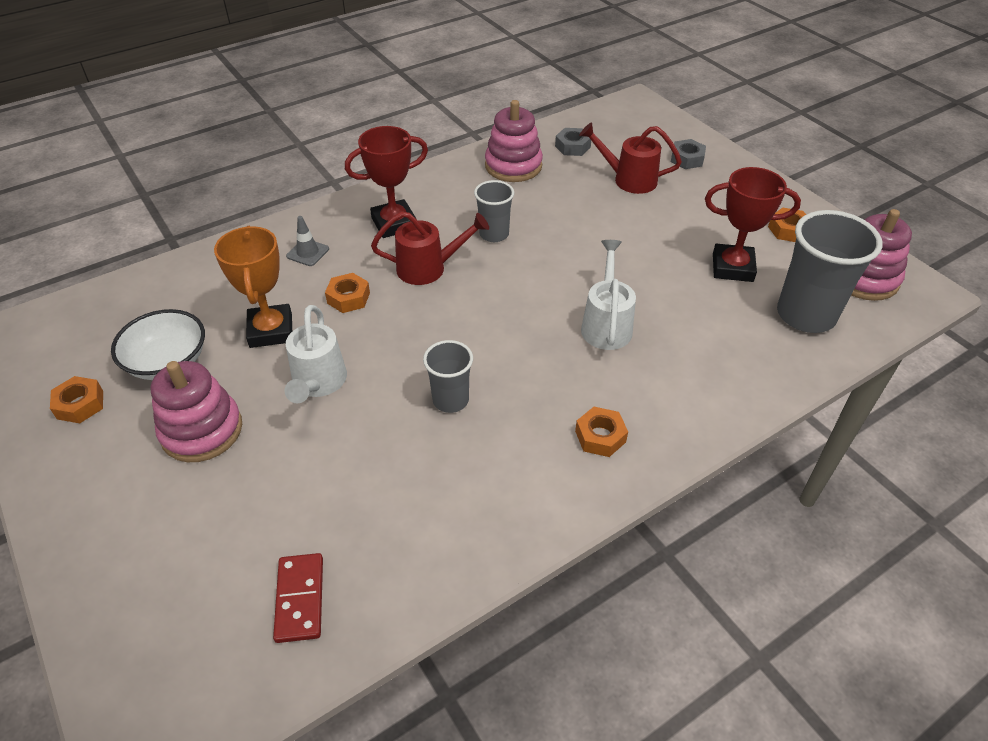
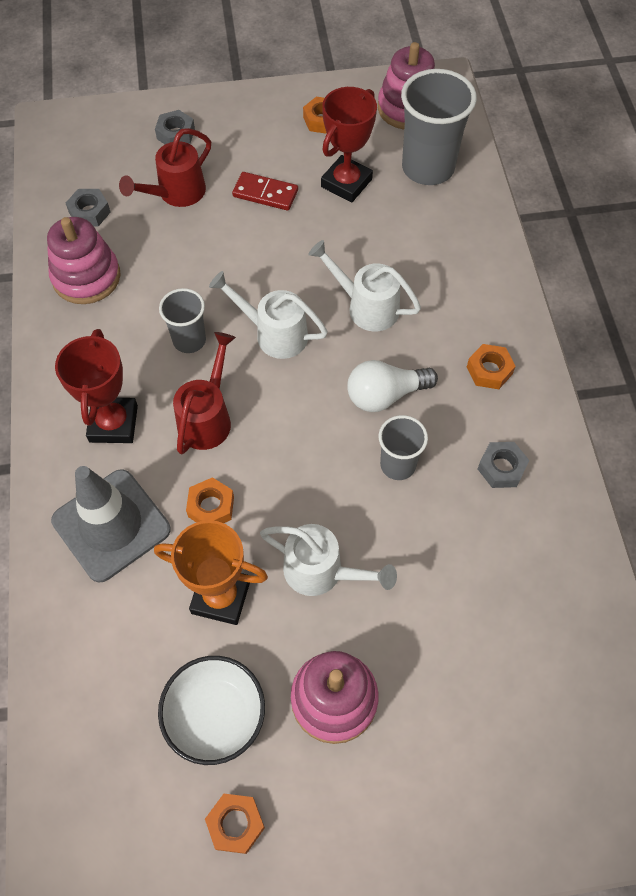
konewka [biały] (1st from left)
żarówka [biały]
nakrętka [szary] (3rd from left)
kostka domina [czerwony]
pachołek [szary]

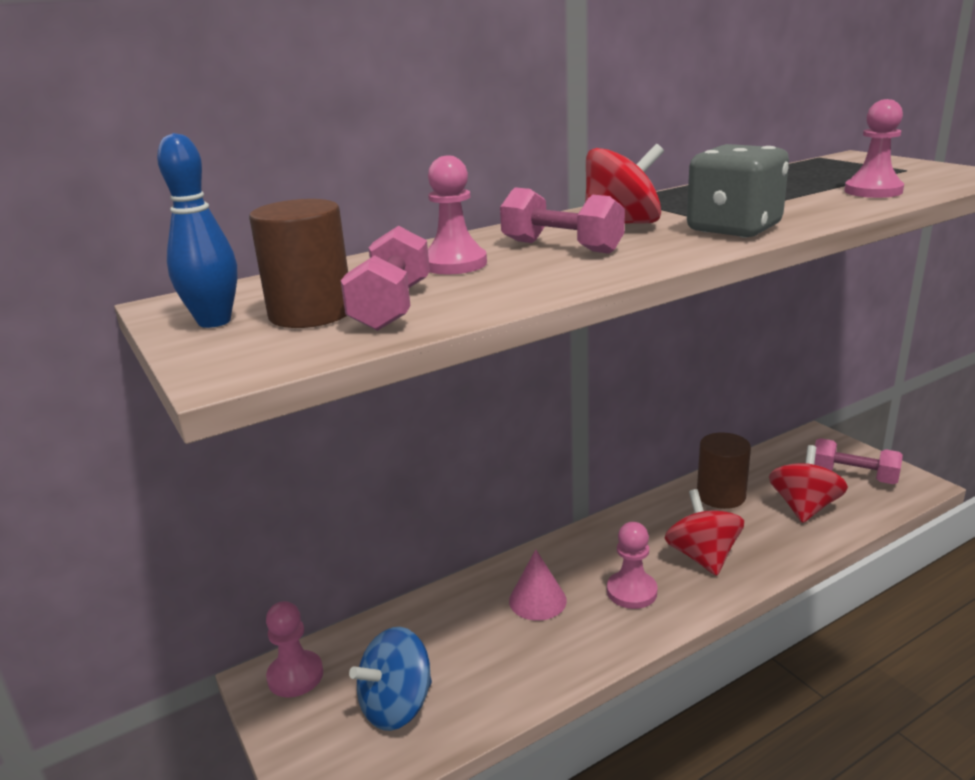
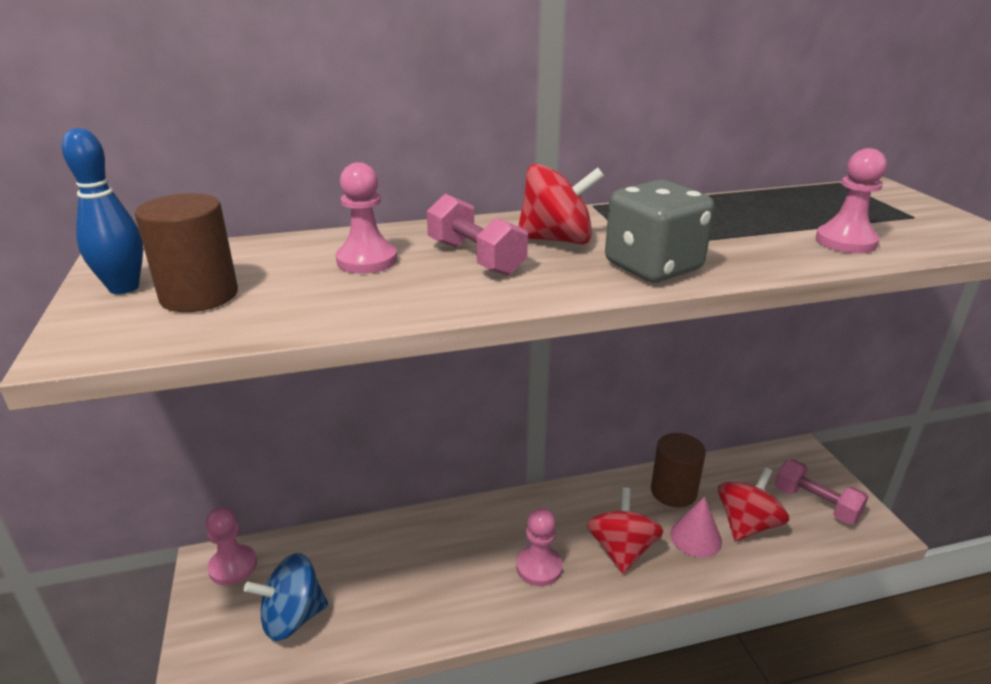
hantel [różowy] (1st from left in the first image)
stożek [różowy]

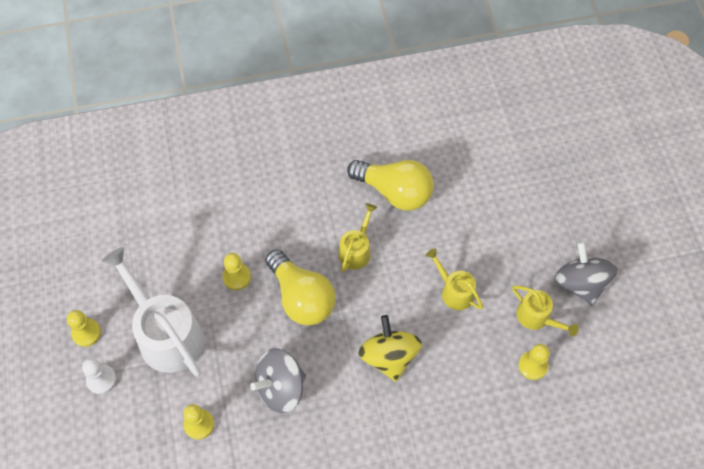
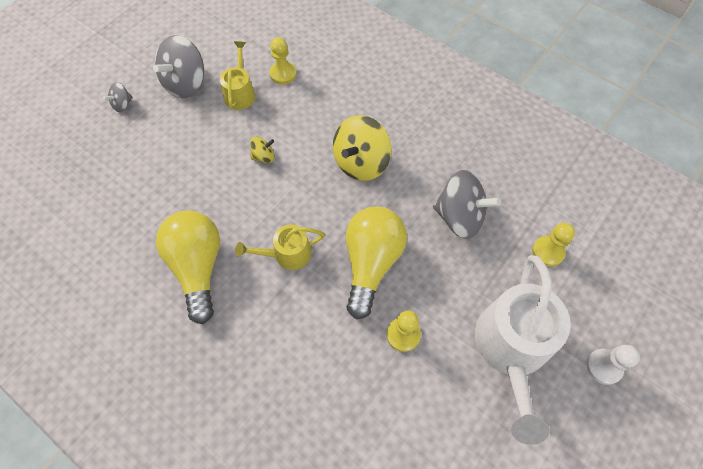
pionek [żółty] (1st from left in the first image)
bączek [szary] (1st from left)
bączek [żółty] (1st from left)

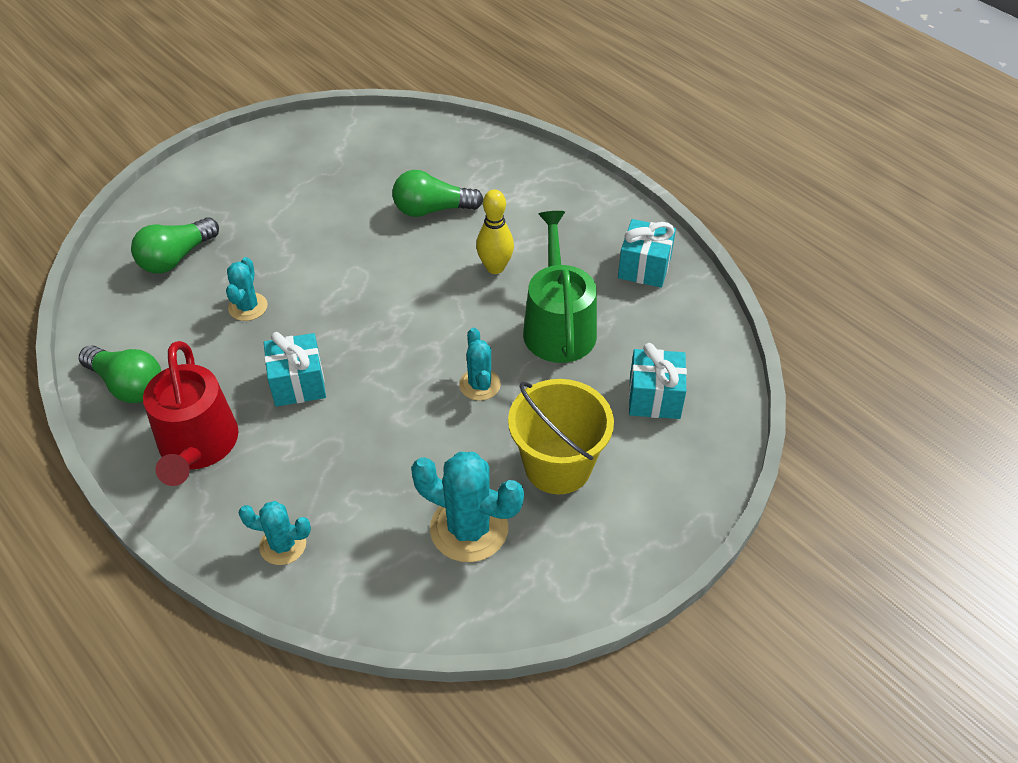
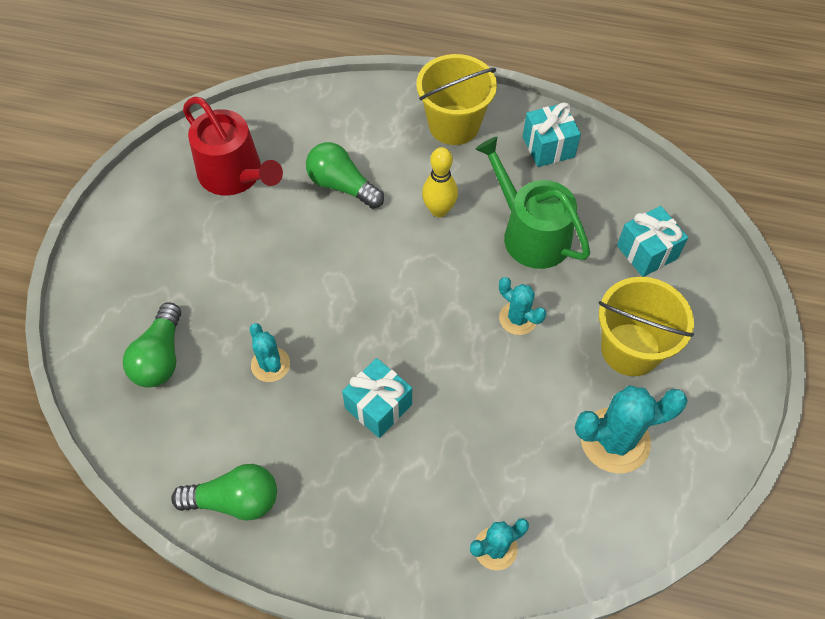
wiadro [żółty] (1st from left)
konewka [czerwony]
żarówka [zielony] (3rd from left)

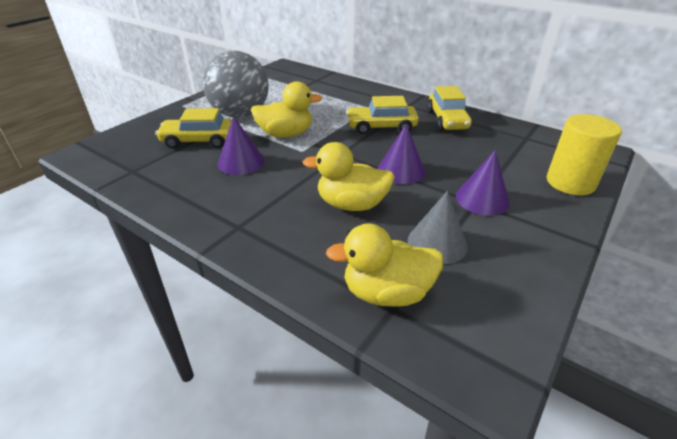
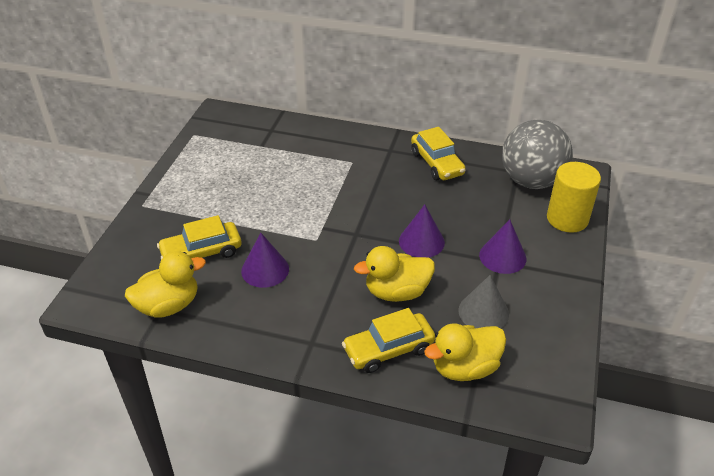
piłka [szary]
kaczka [żółty] (1st from left)
samochód [żółty] (2nd from left)

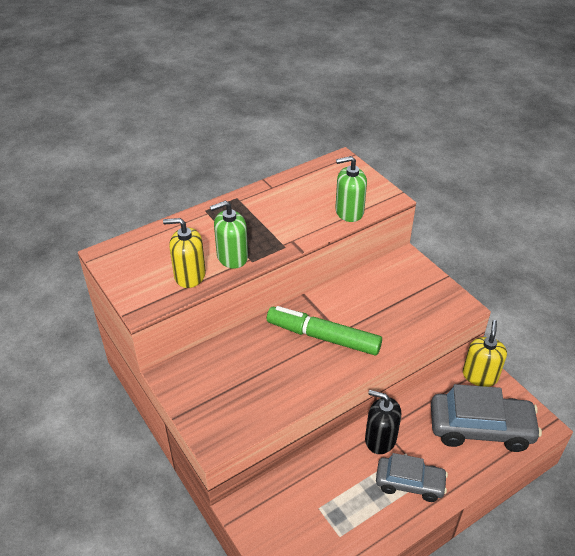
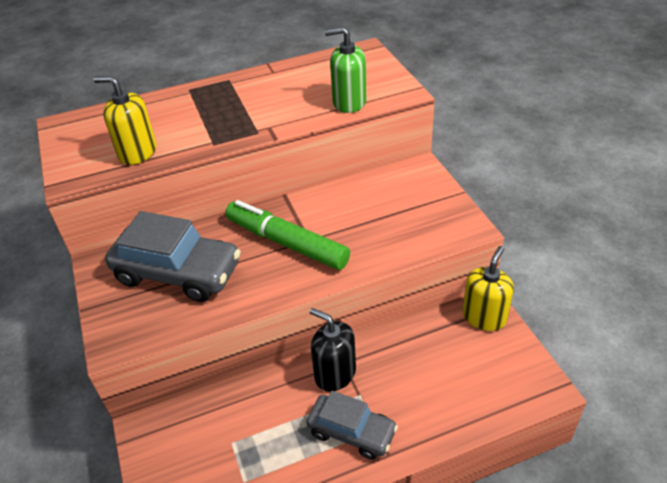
dozownik mydła [zielony] (1st from left in the first image)
samochód [szary] (1st from left)

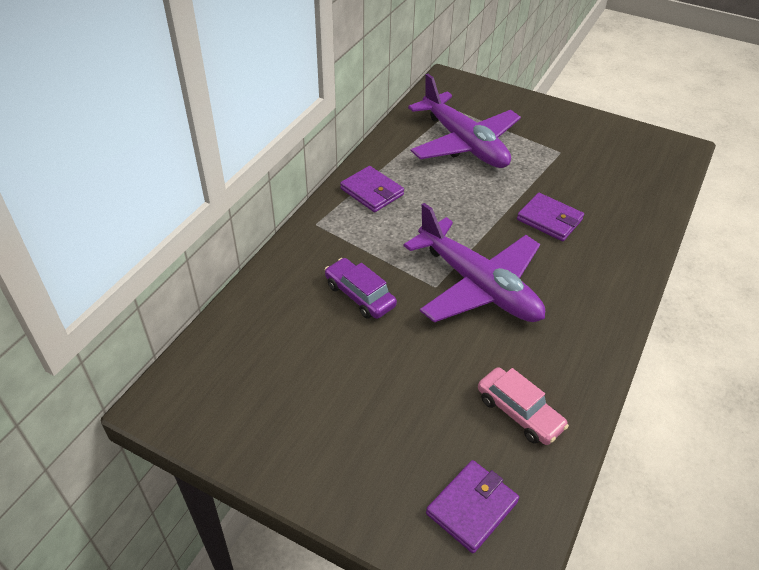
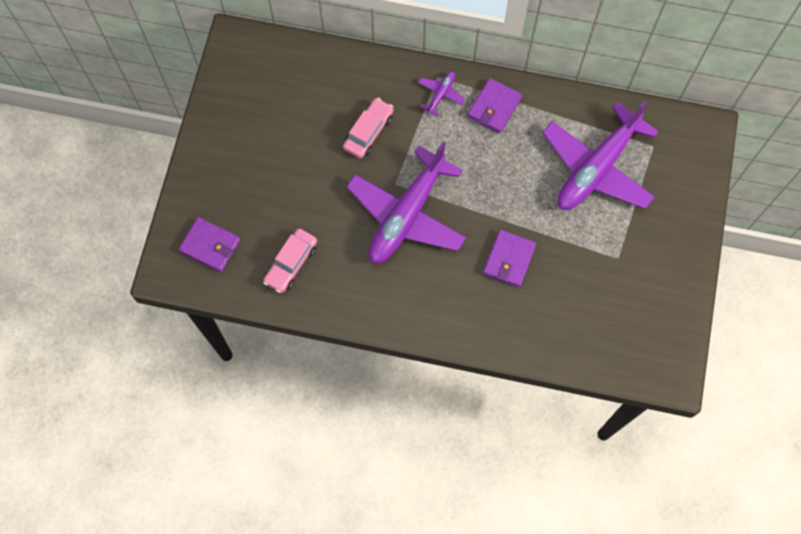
samolot [fioletowy] (2nd from left)
samochód [różowy] (2nd from left)

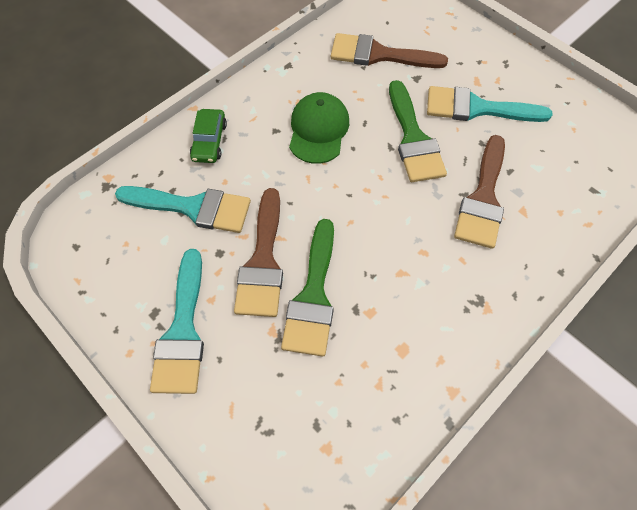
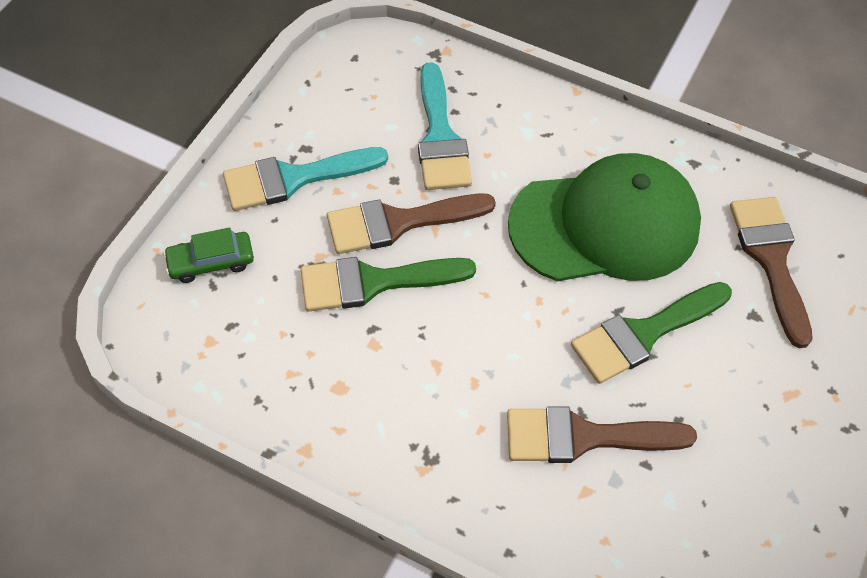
pędzel [turkusowy] (3rd from left in the first image)
samochód [zielony]
czapka [zielony]

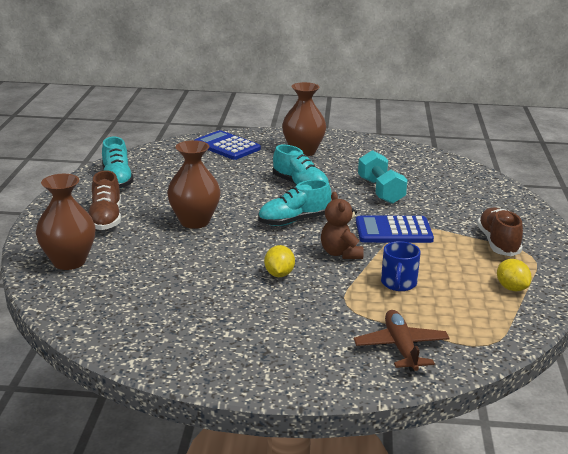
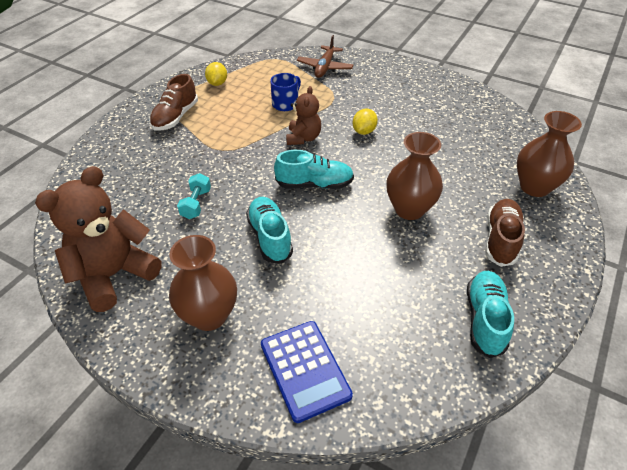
kalkulator [niebieski] (2nd from left in the first image)
miś [brązowy] (1st from left)
hantel [turkusowy]

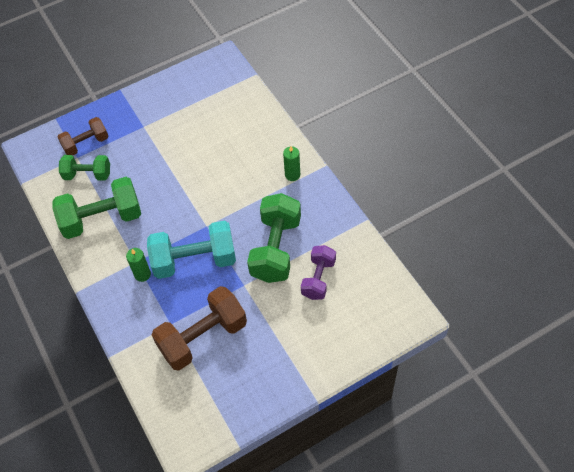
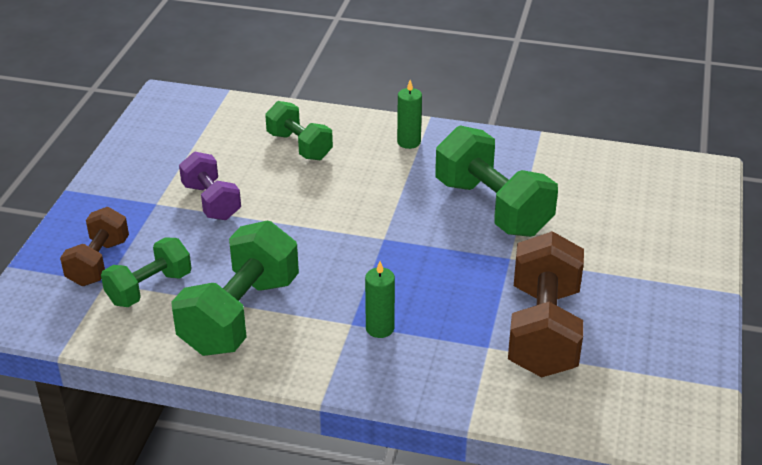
hantel [turkusowy]
hantel [zielony] (3rd from left)
hantel [fioletowy]

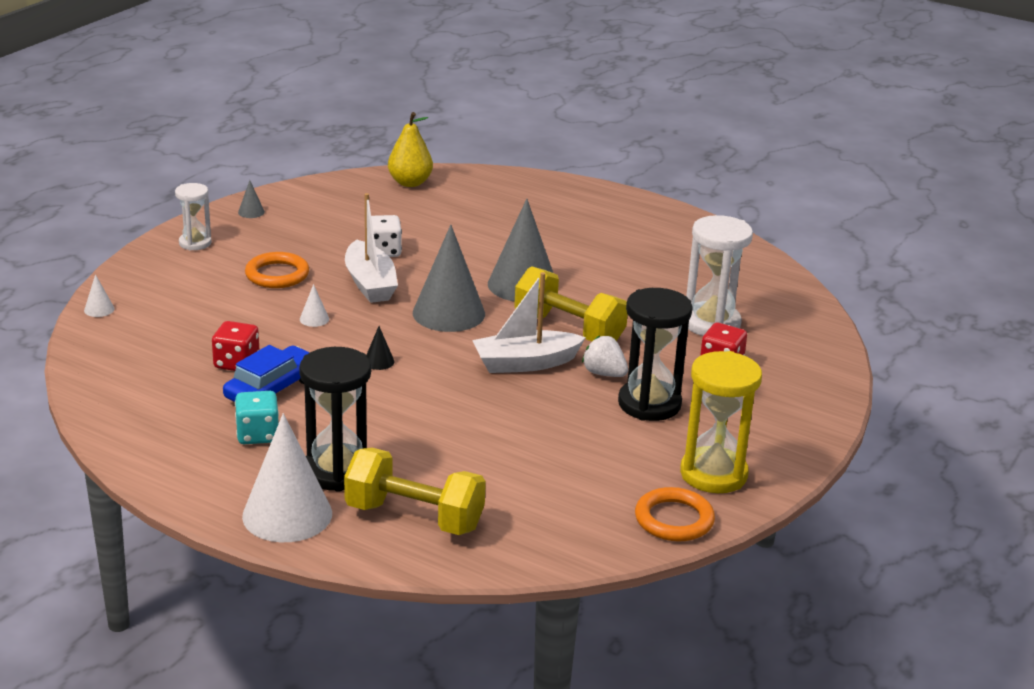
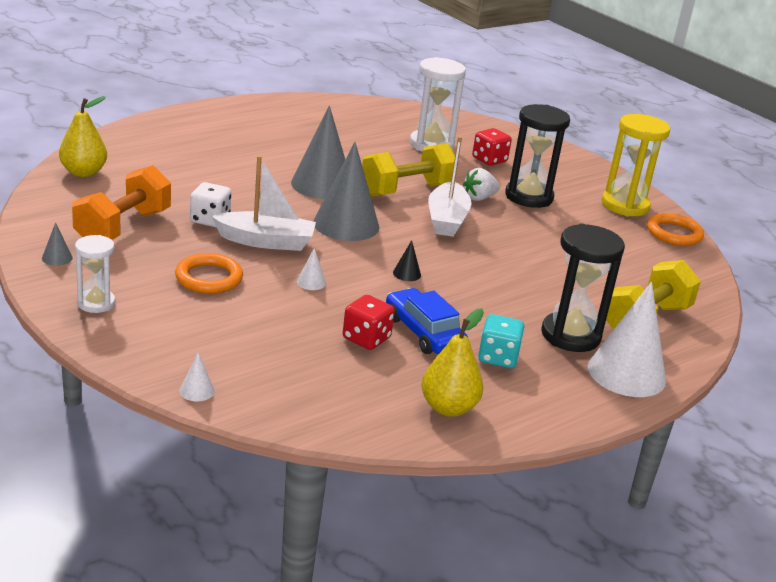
hantel [pomarańczowy]
gruszka [żółty] (2nd from left)

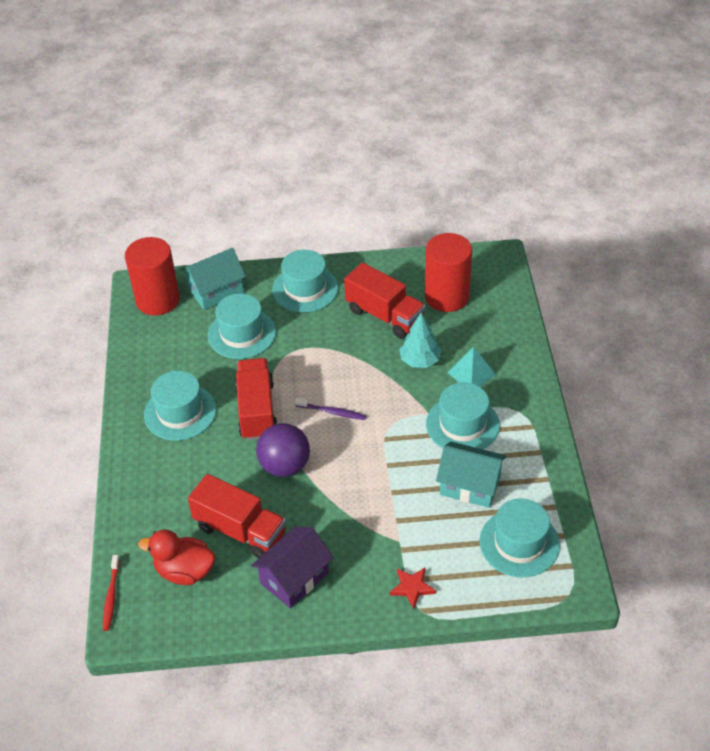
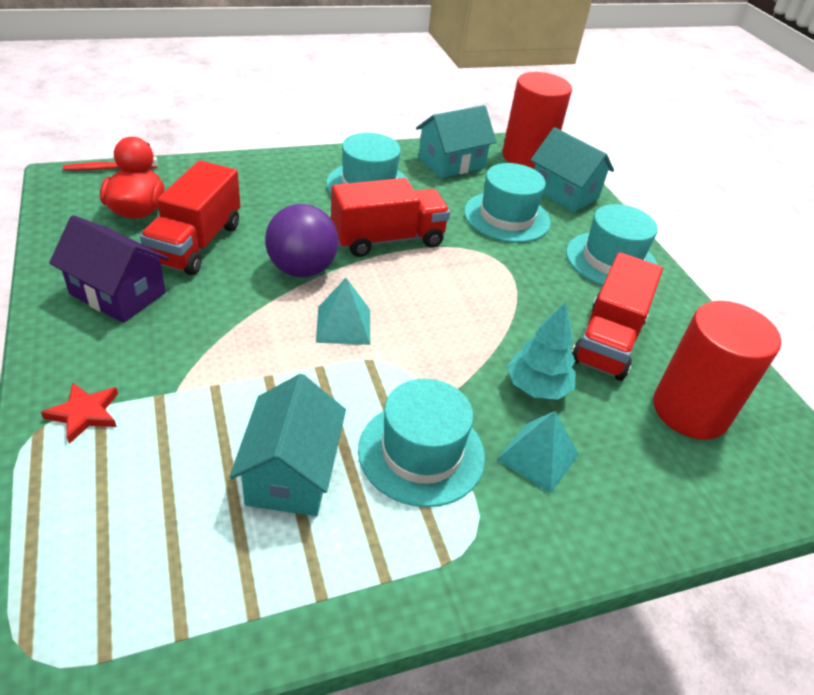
szczoteczka do zębów [fioletowy]
kapelusz [turkusowy] (5th from left in the first image)
piramida [turkusowy] (1st from left)
domek [turkusowy] (2nd from left)

